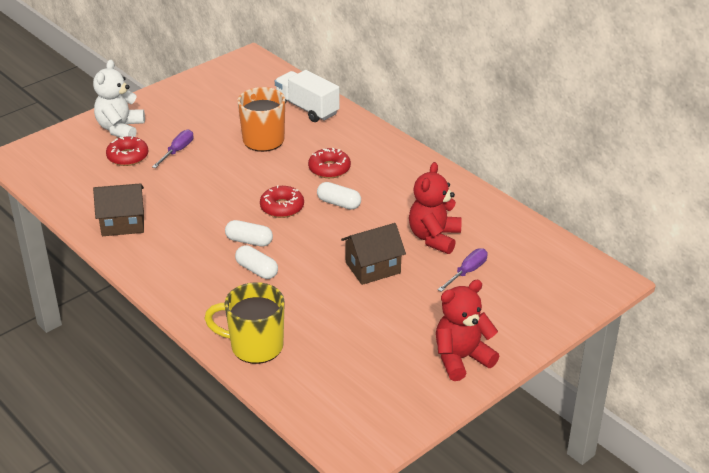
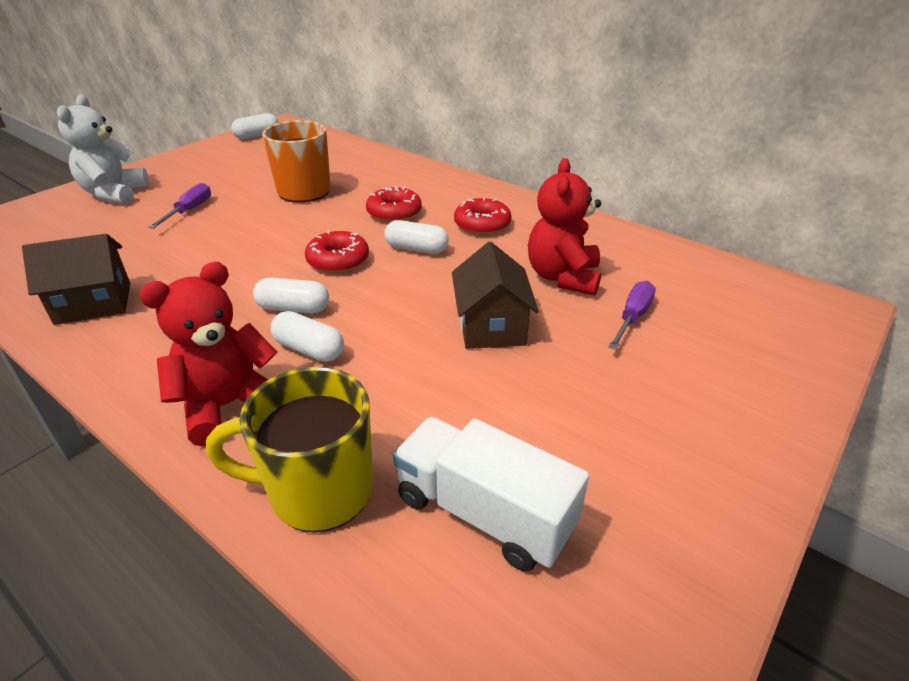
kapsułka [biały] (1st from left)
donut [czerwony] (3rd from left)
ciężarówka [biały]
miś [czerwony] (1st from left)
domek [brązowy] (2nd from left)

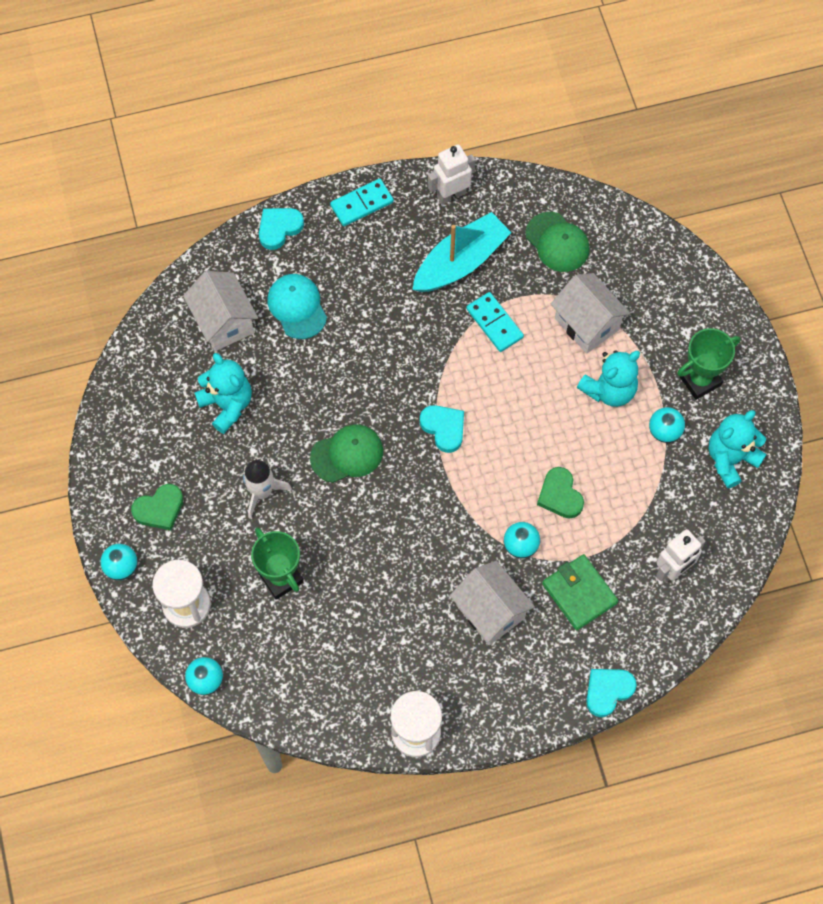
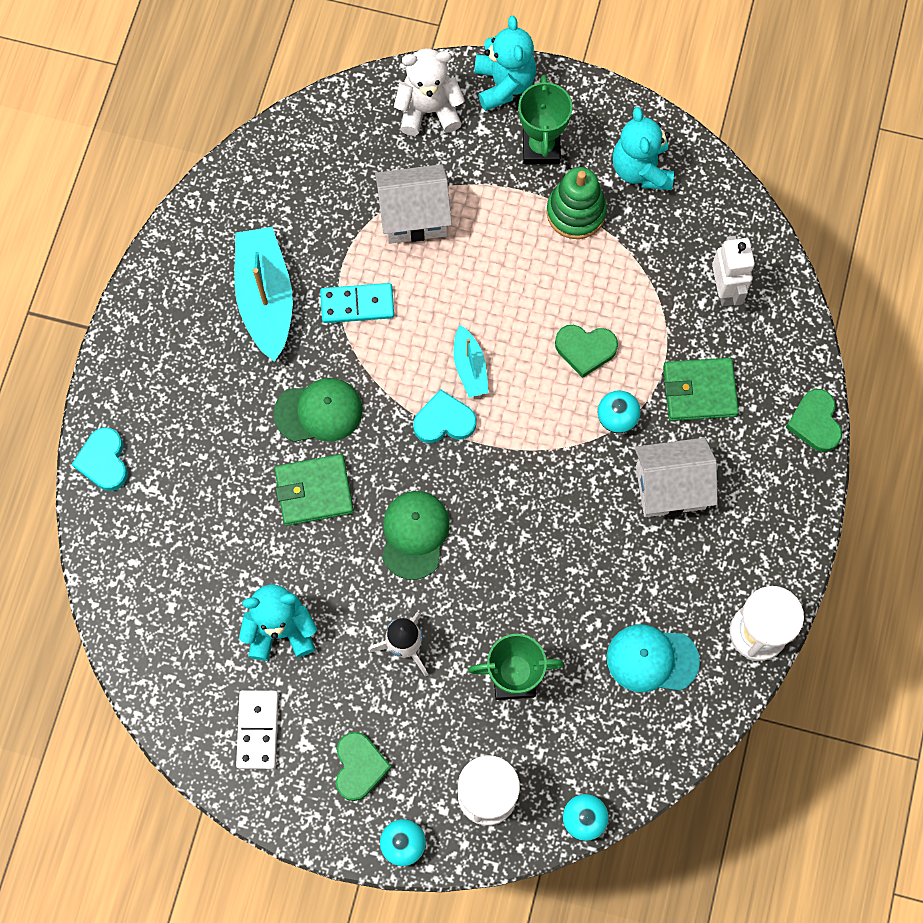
domek [biały] (1st from left in the first image)
kostka domina [turkusowy] (1st from left in the first image)
robot [biały] (1st from left in the first image)
kostka domina [biały]
portfel [zielony] (1st from left)
miś [biały]
łódka [turkusowy] (2nd from left)
czapka [turkusowy]
czapka [zielony] (1st from left)
miś [turkusowy] (2nd from left)
zabawka nakładanka [zielony]
serce [zielony] (3rd from left)

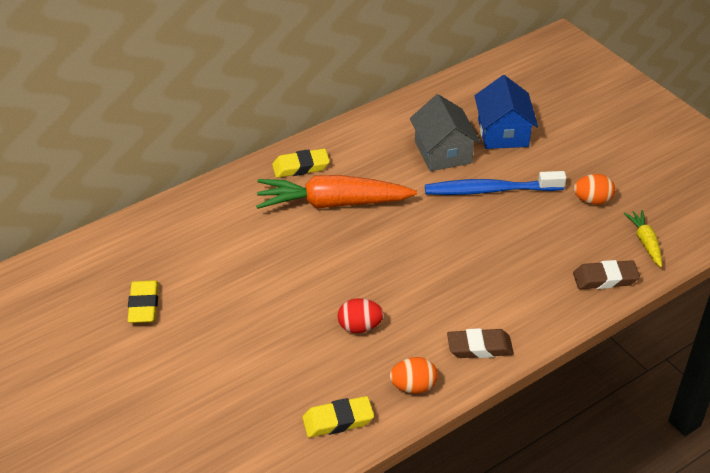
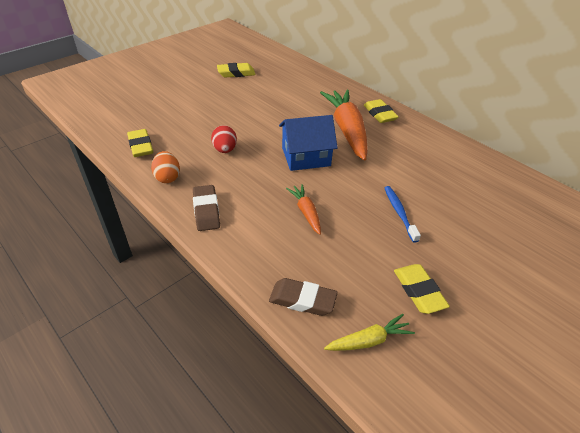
domek [szary]
marchewka [pomarańczowy] (1st from left)
domek [niebieski]
gumka do mazania [żółty] (4th from left)
gumka do mazania [brązowy] (2nd from left)
szczoteczka do zębów [niebieski]

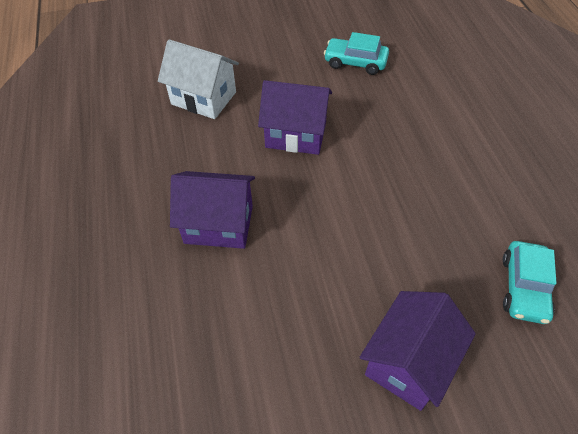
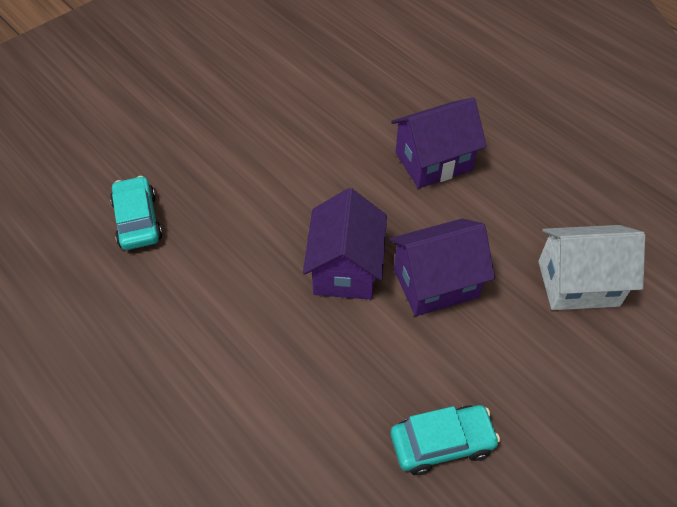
domek [fioletowy] (1st from left)

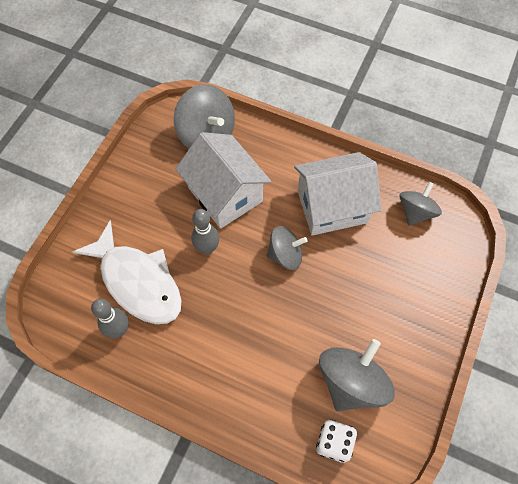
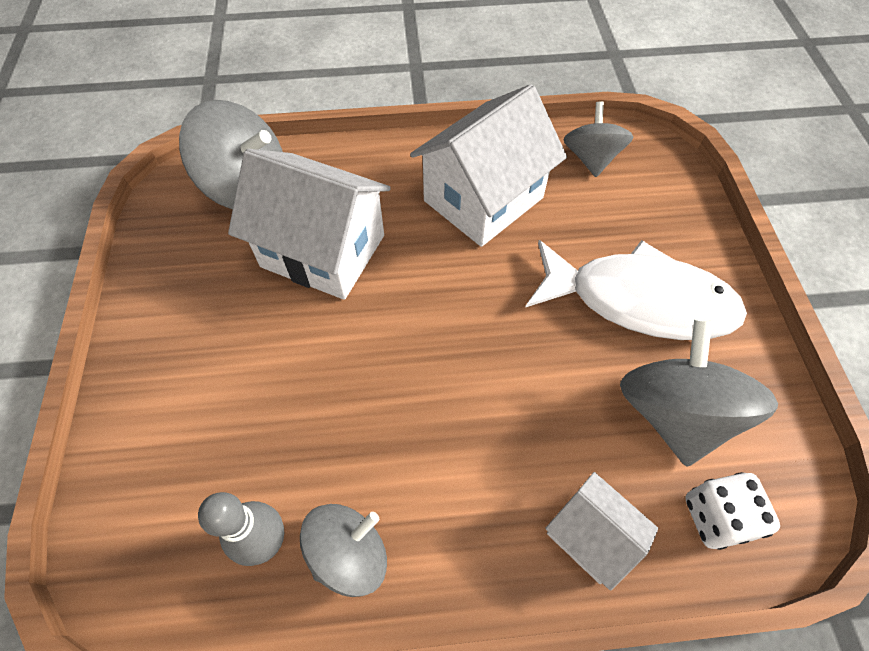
kręgiel [szary] (2nd from left in the first image)
domek [biały] (3rd from left)
ryba [biały]
bączek [szary] (2nd from left)

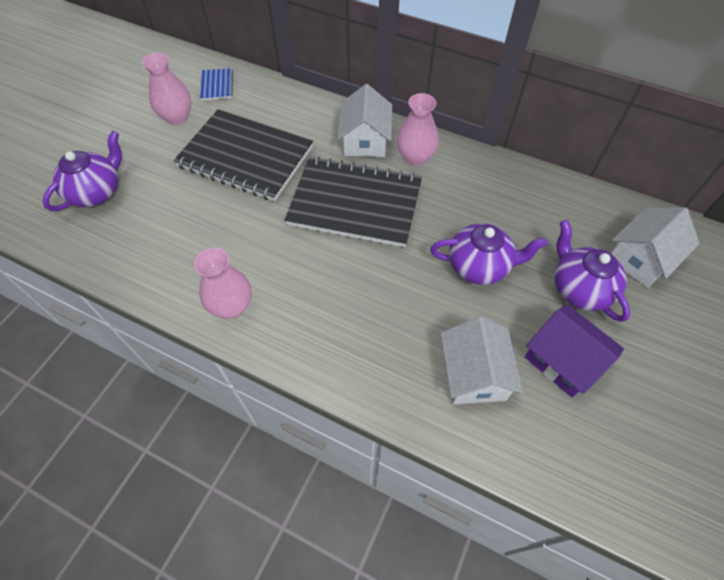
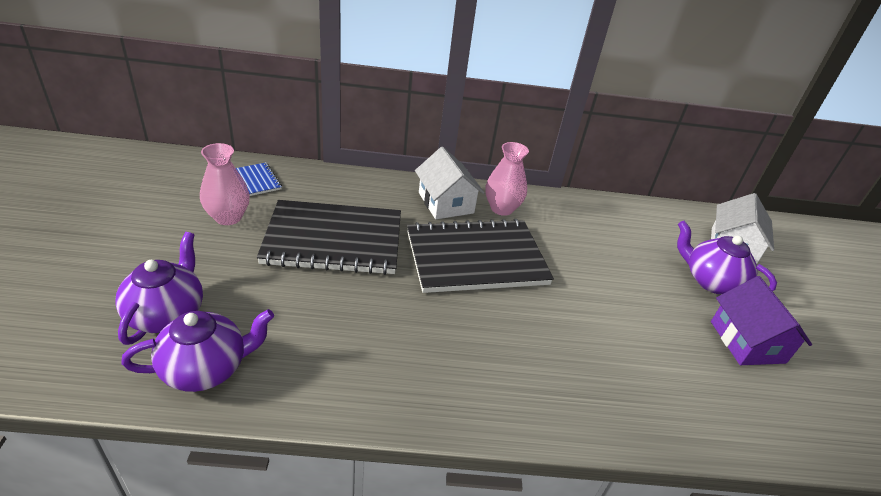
wazon [różowy] (2nd from left in the first image)
domek [biały] (2nd from left in the first image)
imbryk [fioletowy] (2nd from left)
domek [fioletowy]

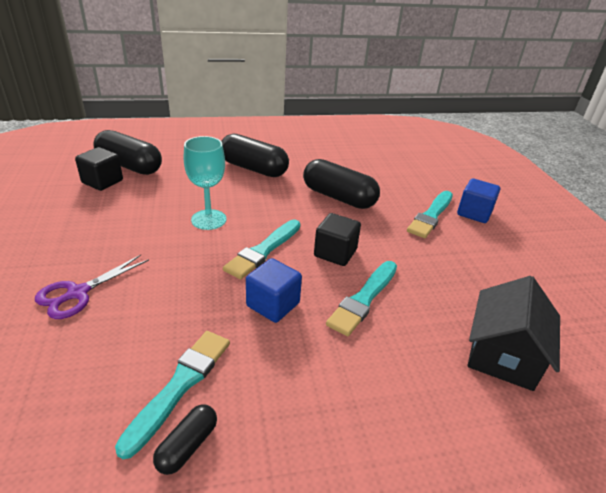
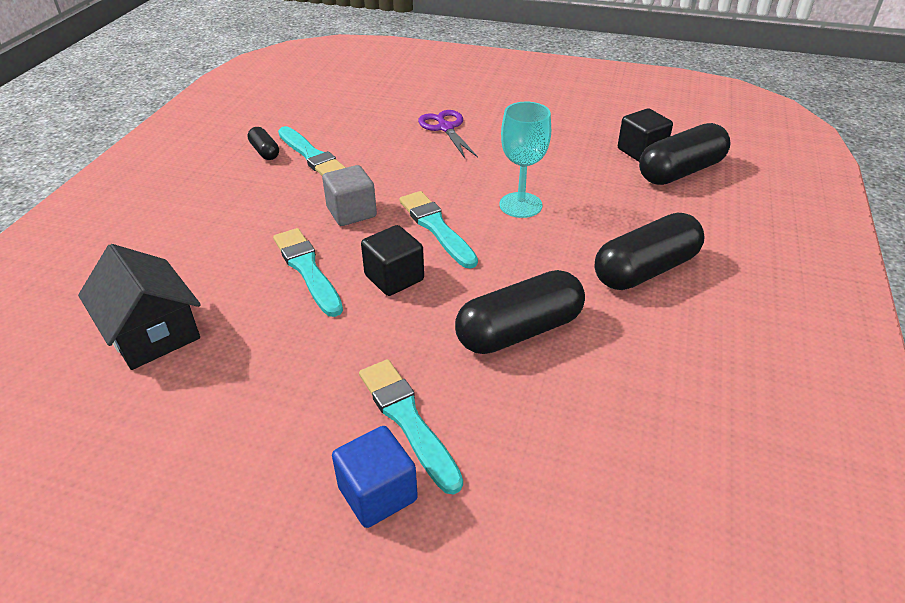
sześcian [szary]

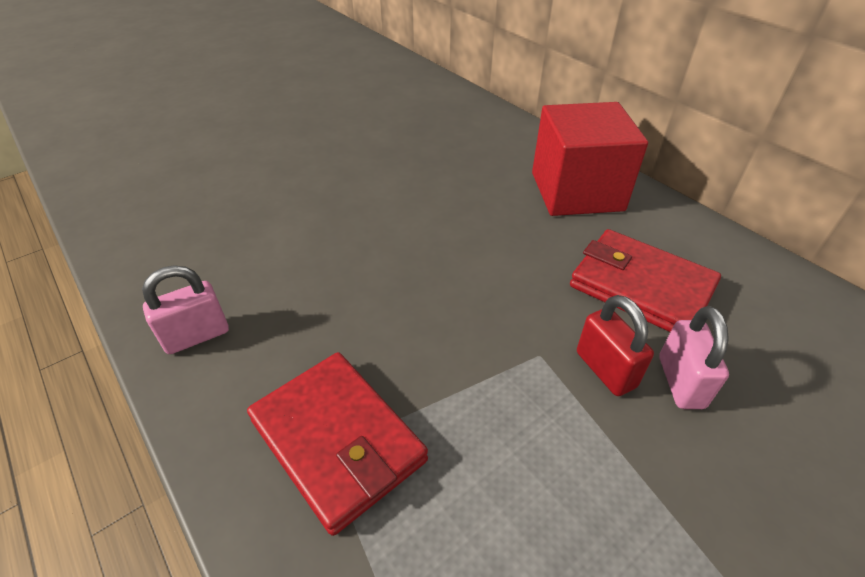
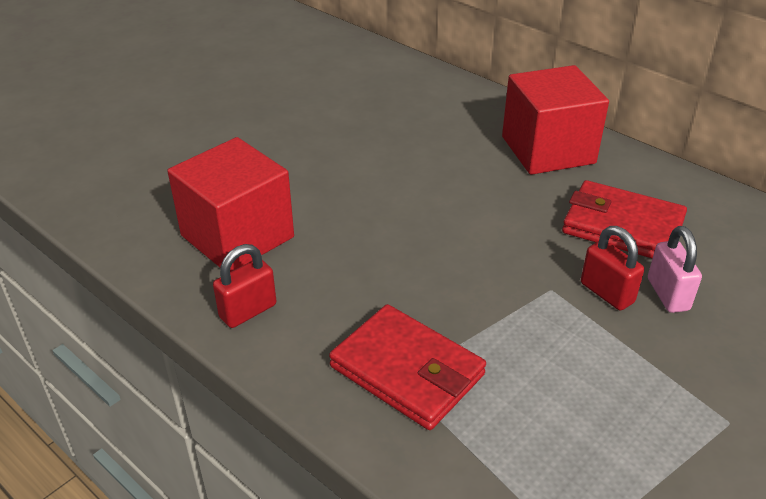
sześcian [czerwony] (1st from left)
kłódka [czerwony] (1st from left)

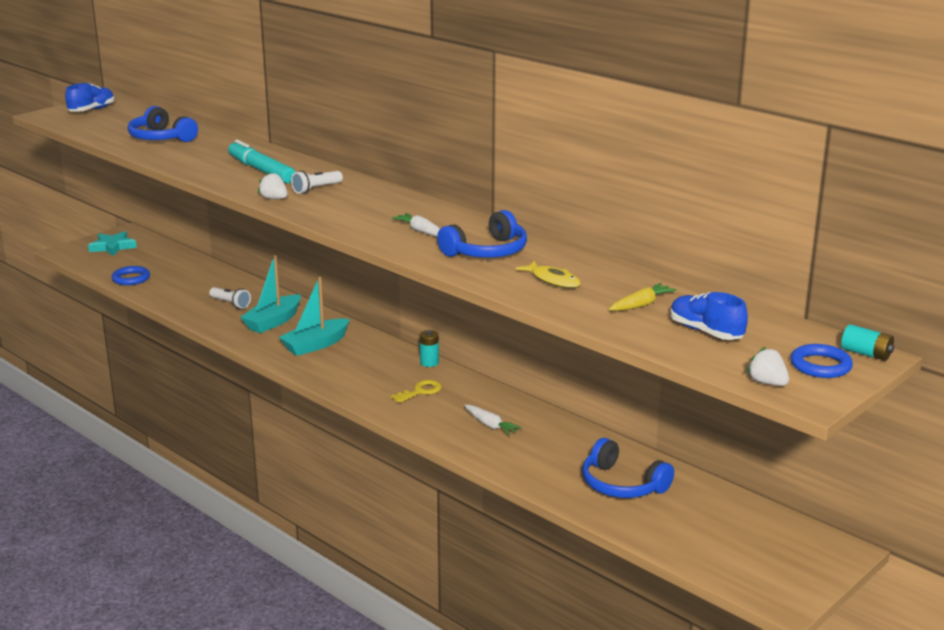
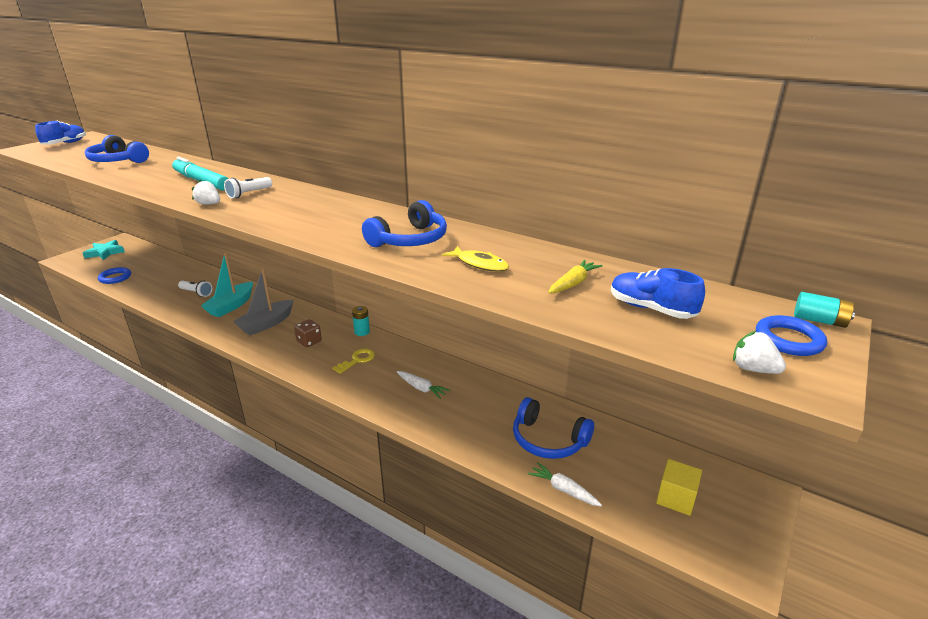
kostka do gry [brązowy]
sześcian [żółty]
marchewka [biały] (2nd from left)
łódka [szary]

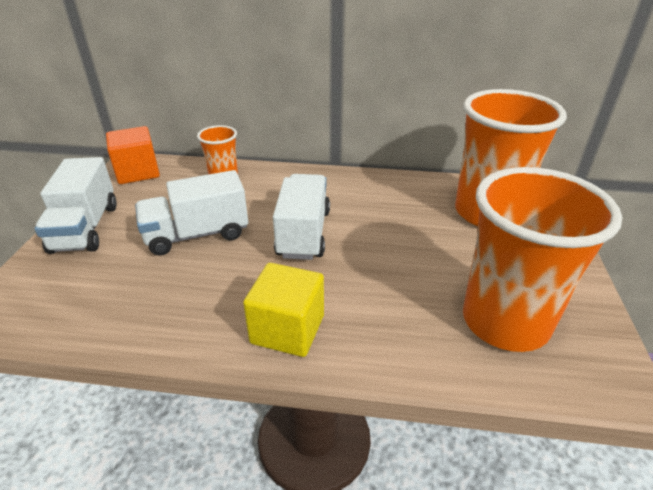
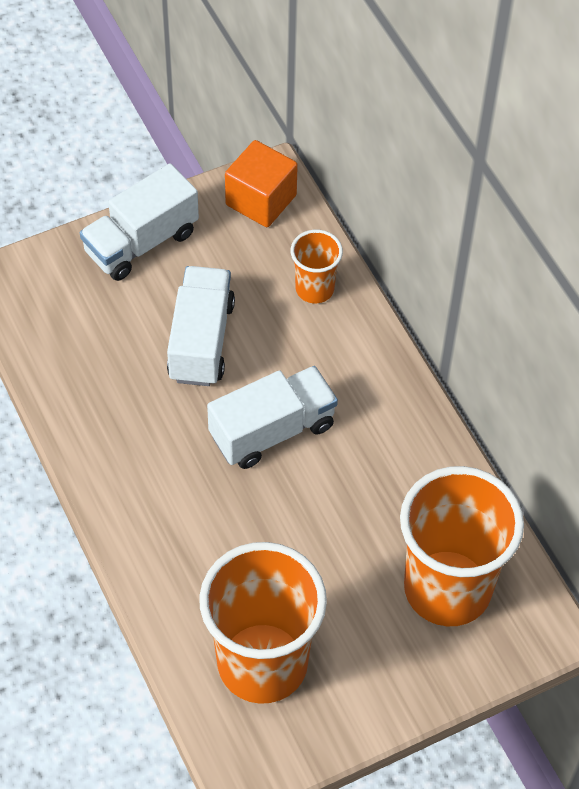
sześcian [żółty]
ciężarówka [biały] (2nd from left)

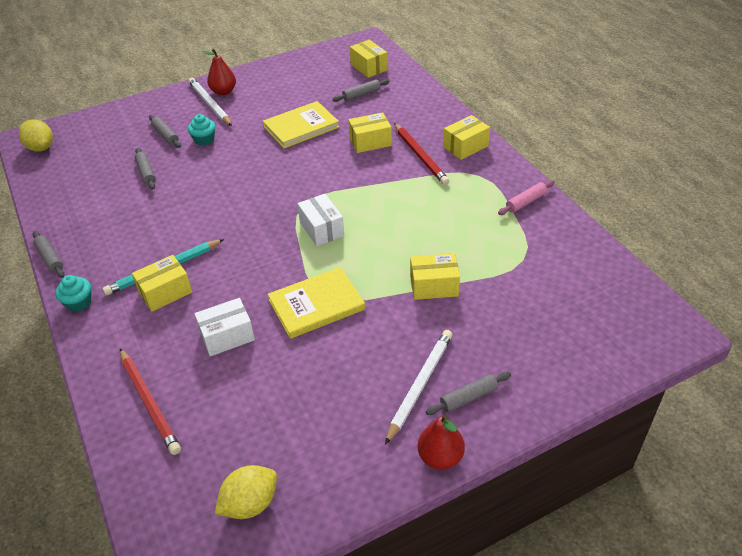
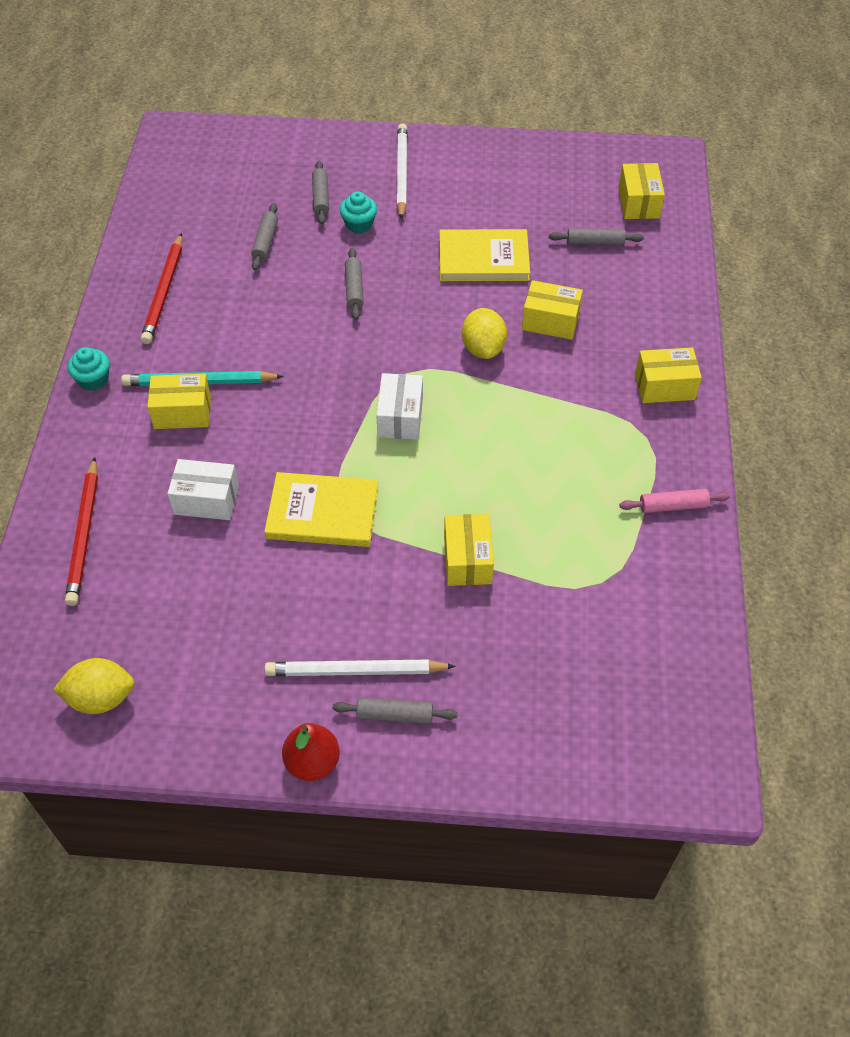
gruszka [czerwony] (1st from left in the first image)
cytryna [żółty] (2nd from left)
wałek do ciasta [szary] (3rd from left)
ołówek [czerwony] (2nd from left)
ołówek [biały] (1st from left)
pudełko [żółty] (2nd from left)

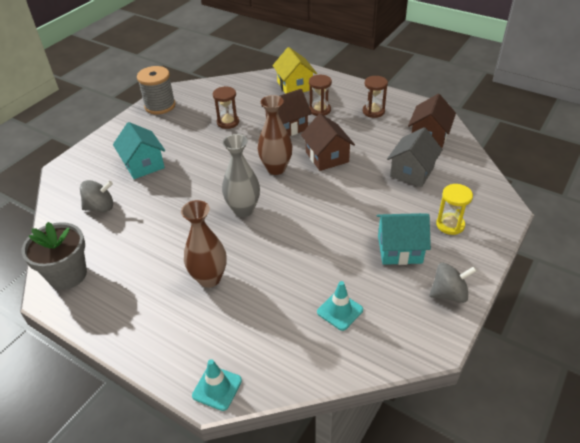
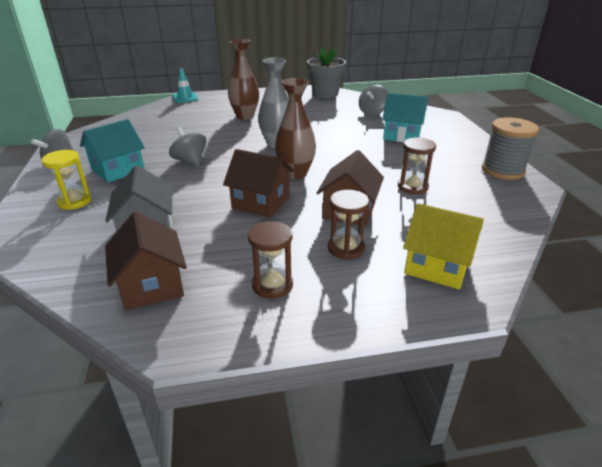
pachołek [turkusowy] (2nd from left in the first image)
bączek [szary] (2nd from left)

